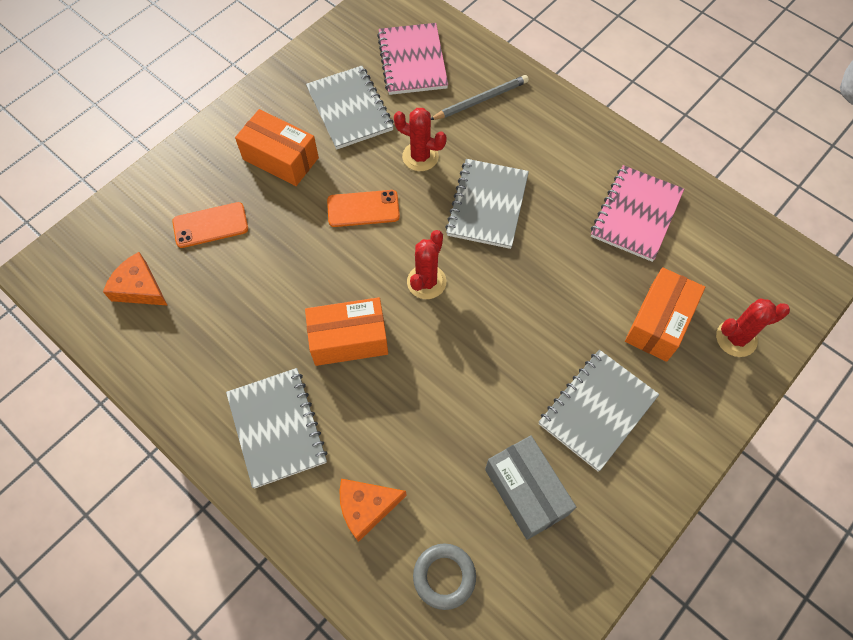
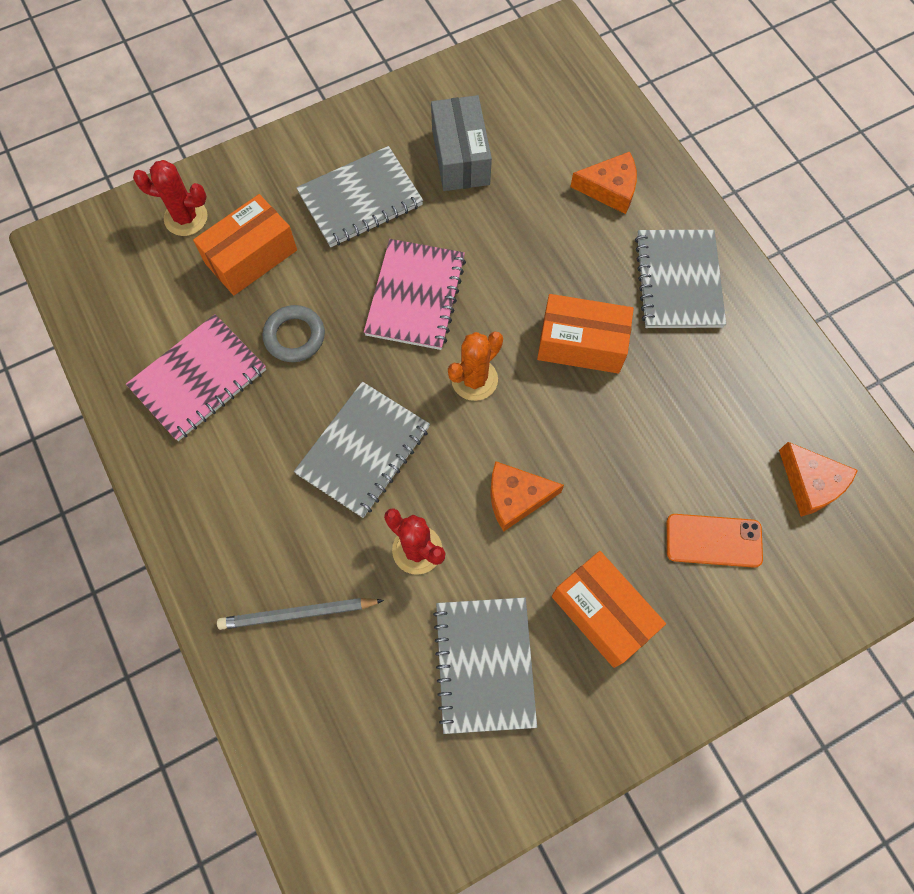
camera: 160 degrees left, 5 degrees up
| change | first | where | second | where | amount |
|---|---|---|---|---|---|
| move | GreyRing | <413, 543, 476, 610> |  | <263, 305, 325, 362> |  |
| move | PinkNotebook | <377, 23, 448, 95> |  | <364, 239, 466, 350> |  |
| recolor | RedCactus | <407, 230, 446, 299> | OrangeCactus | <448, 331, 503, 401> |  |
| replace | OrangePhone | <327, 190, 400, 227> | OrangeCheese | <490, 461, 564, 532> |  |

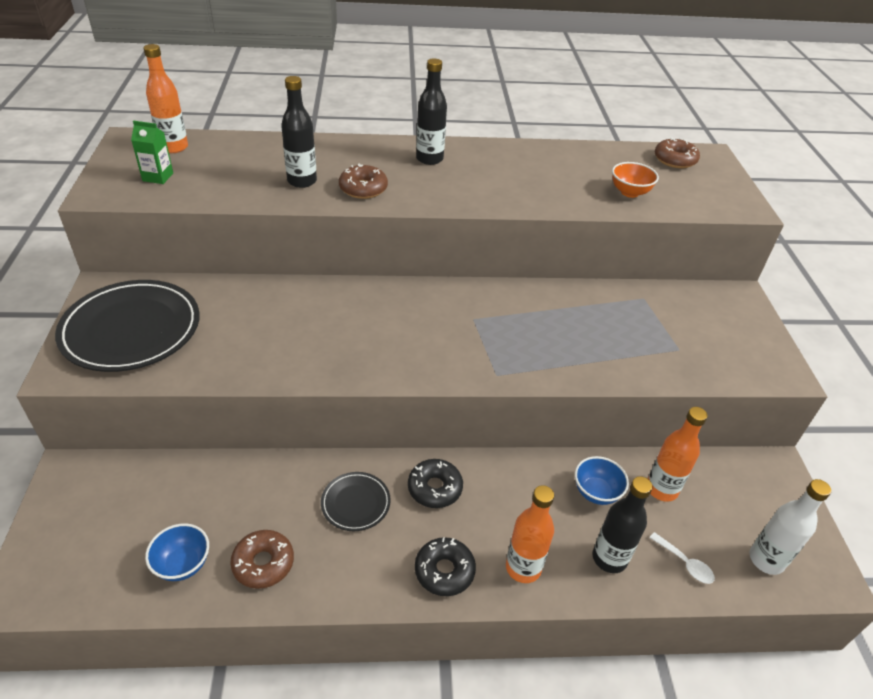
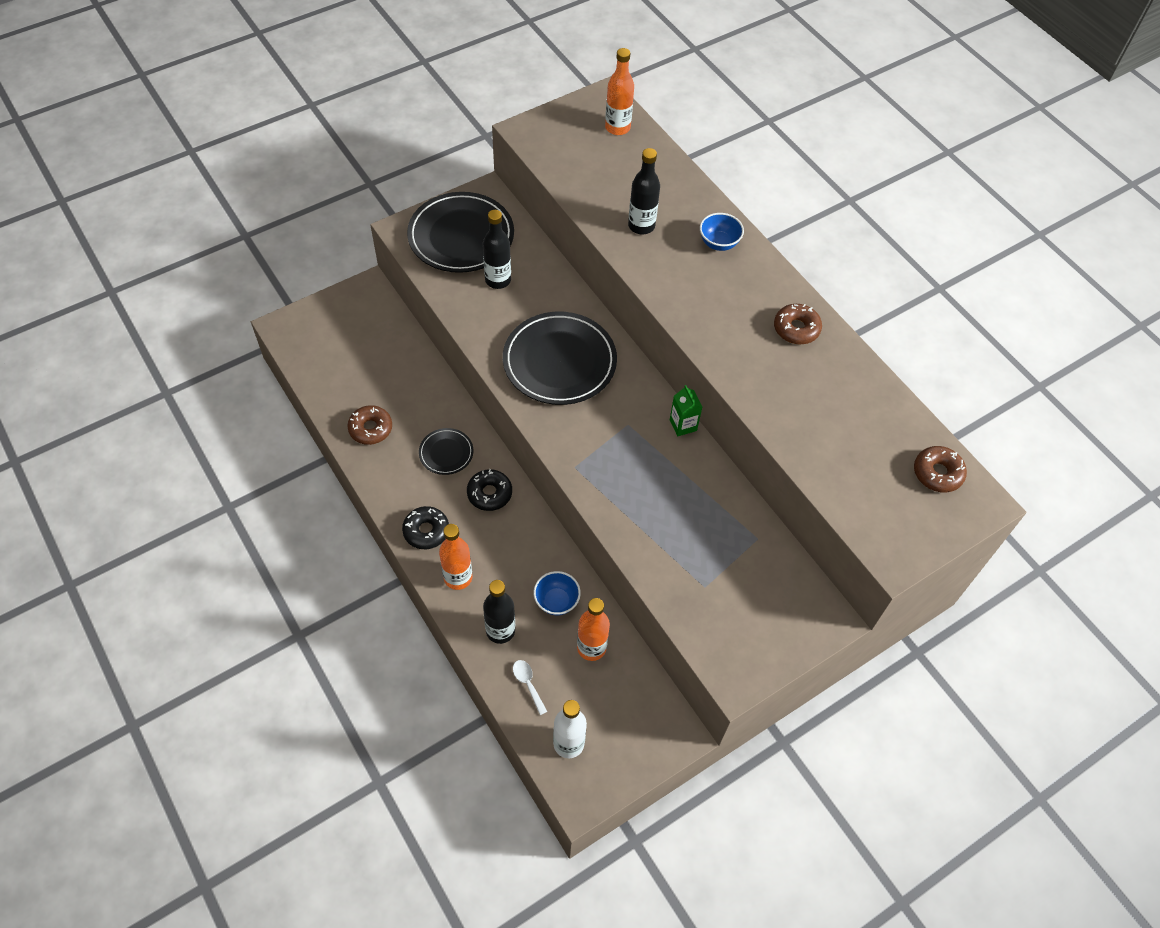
camera: 60 degrees right, 15 degrees up
| change | first | where | second | where | amount |
|---|---|---|---|---|---|
| move | BlackBottle | <416, 59, 447, 165> |  | <483, 210, 511, 289> |  |
| insert |  |  | BlackPlate | <503, 312, 617, 405> |  |
| rotate | WhiteSpoon | <649, 532, 715, 584> |  | <513, 660, 547, 715> | 135 degrees clockwise |
| move | GreenCarton | <131, 121, 173, 184> |  | <670, 385, 703, 436> |  |
| move | BlueBowl | <145, 523, 209, 581> |  | <700, 213, 744, 251> |  |
| move | BrownDonut | <339, 164, 388, 199> |  | <774, 304, 822, 345> |  |
| delete | OrangeBowl | <612, 162, 659, 198> |  |  |  |

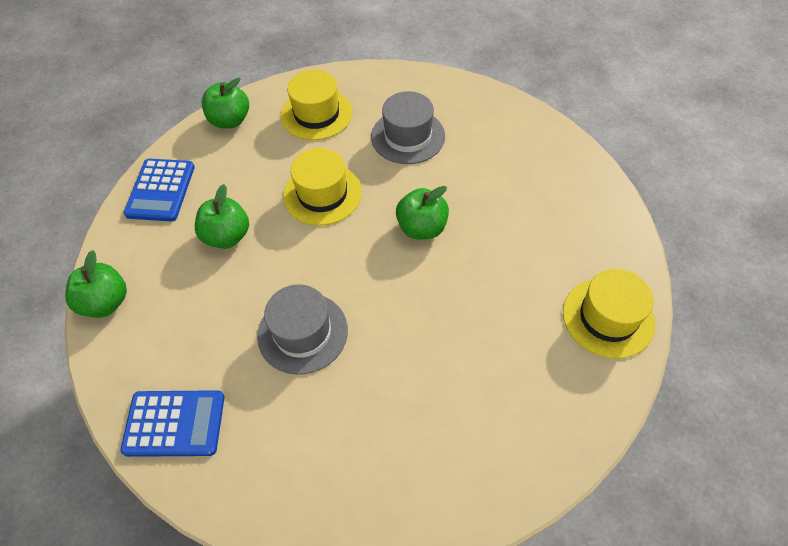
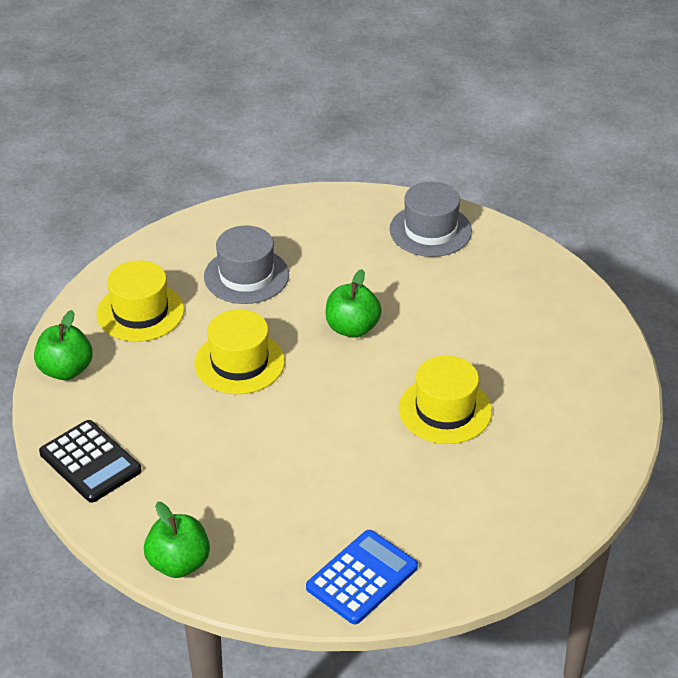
camera: 50 degrees left, 15 degrees down
| change | first | where | second | where | amount |
|---|---|---|---|---|---|
| recolor | BlueCalculator | <124, 159, 195, 221> | BlackCalculator | <39, 420, 142, 503> |  |
| move | GreyHat | <257, 284, 348, 375> |  | <389, 182, 472, 257> |  |
| move | YellowHat | <563, 269, 655, 359> |  | <399, 356, 492, 444> |  |
| delete | GreenApple | <195, 184, 249, 249> |  |  |  |

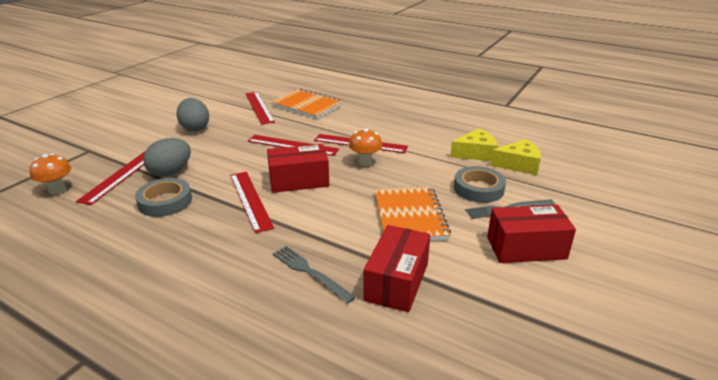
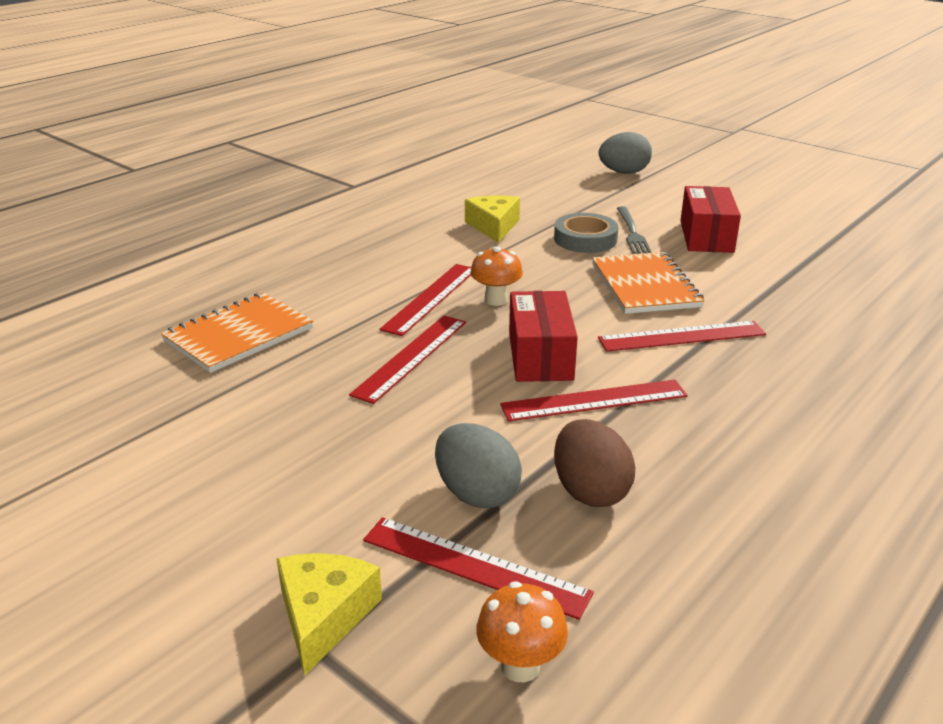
camera: 80 degrees left, 0 degrees up
| change | first | where | second | where | amount |
|---|---|---|---|---|---|
| move | YellowCheese | <490, 139, 541, 175> |  | <276, 553, 382, 676> |  |
| replace | GreyTape | <135, 178, 192, 217> | BrownEgg | <554, 419, 635, 507> |  |
| rotate | OrangeNotebook | <375, 187, 451, 240> |  | <592, 252, 704, 314> | 75 degrees clockwise |
| move | RedRuler | <245, 92, 275, 125> |  | <598, 321, 766, 352> |  |
| move | GreyEgg | <176, 98, 209, 132> |  | <599, 132, 652, 174> |  |
| delete | GreyFork | <273, 246, 356, 303> |  |  |  |
| delete | RedBox | <363, 225, 430, 312> |  |  |  |

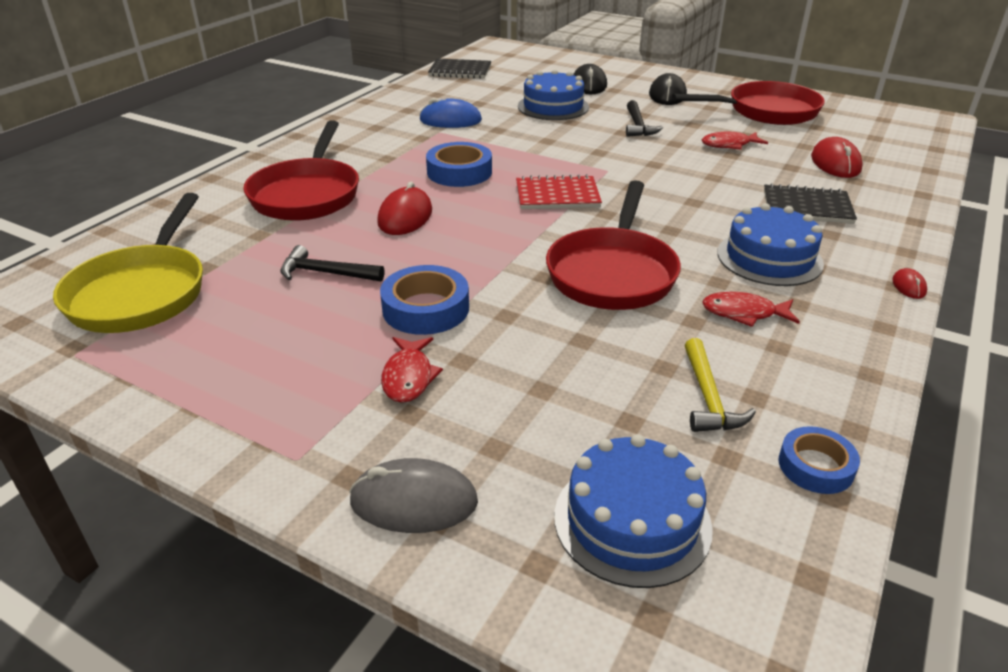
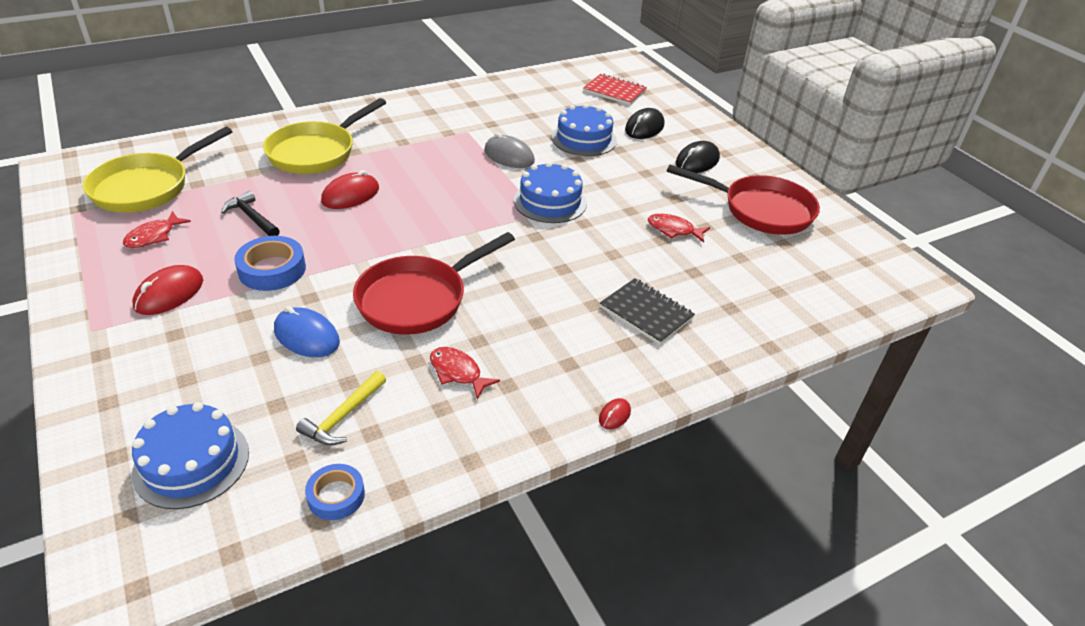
camera: 30 degrees right, 5 degrees up
| change | first | where | second | where | amount |
|---|---|---|---|---|---|
| move | RedFish | <381, 337, 443, 403> |  | <123, 211, 191, 248> |  |
| move | RedMouse | <811, 137, 863, 178> |  | <132, 265, 203, 315> |  |
| recolor | RedPan | <243, 120, 359, 221> | YellowPan | <263, 98, 386, 174> |  |
| move | BlueMouse | <419, 98, 482, 128> |  | <274, 306, 340, 357> |  |
| move | GreyMouse | <349, 458, 478, 533> |  | <484, 133, 535, 168> |  |
| move | BlueCake | <717, 203, 824, 286> |  | <514, 162, 587, 223> |  |
| move | RedNotebook | <516, 174, 602, 209> |  | <583, 74, 647, 105> |  |
| delete | BlueTape | <426, 142, 492, 187> |  |  |  |
| delete | BlackNotebook | <428, 58, 491, 79> |  |  |  |
| delete | BlackHammer | <626, 100, 663, 137> |  |  |  |

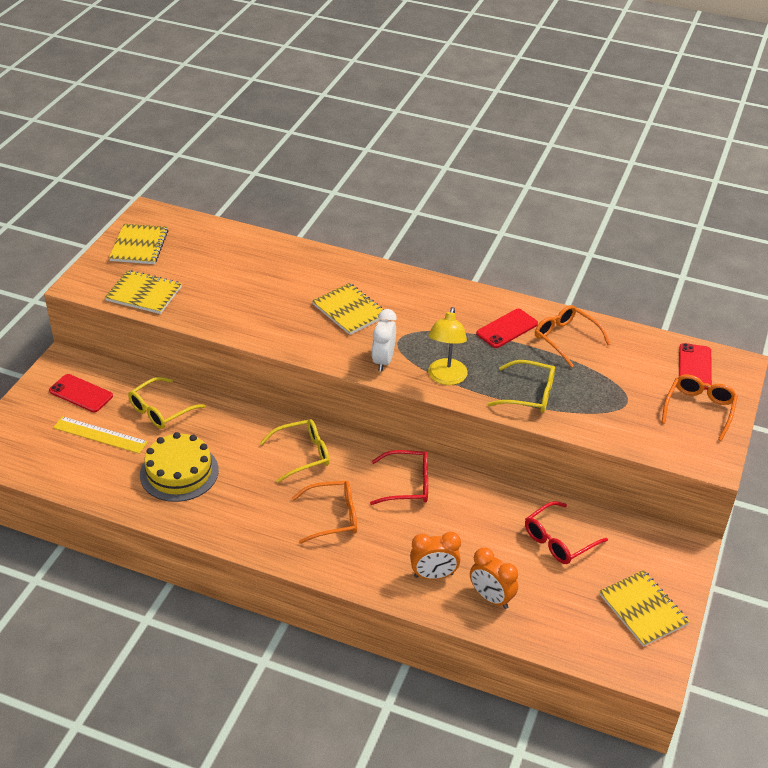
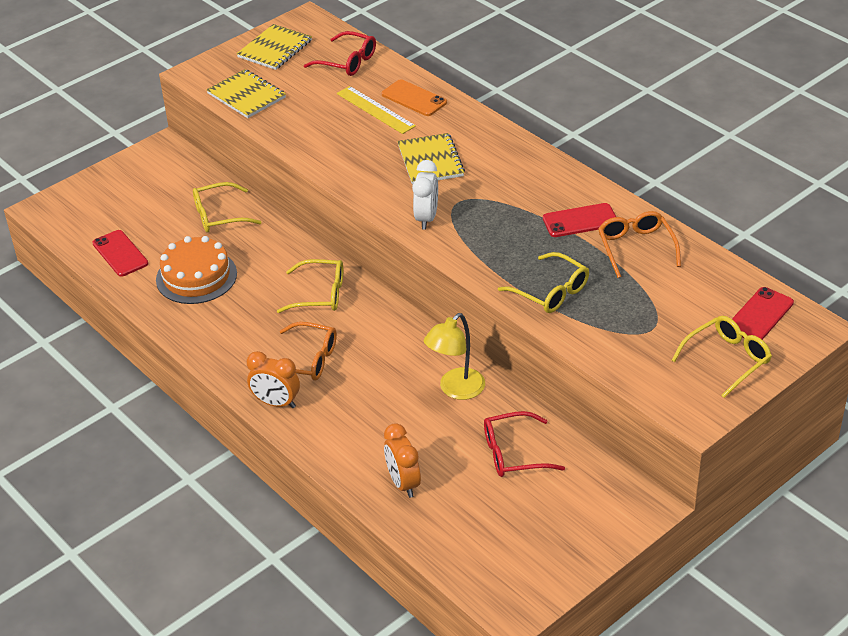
camera: 30 degrees right, 0 degrees up
| change | first | where | second | where | amount |
|---|---|---|---|---|---|
| move | RedPhone | <49, 374, 113, 412> |  | <92, 230, 148, 277> |  |
| recolor | YellowCake | <140, 432, 219, 502> | OrangeCake | <156, 236, 237, 304> |  |
| move | OrangeClock | <410, 532, 461, 579> |  | <247, 351, 300, 408> |  |
| move | RedGlasses | <370, 450, 428, 505> |  | <304, 31, 376, 76> |  |
| move | YellowRuler | <53, 416, 148, 454> |  | <337, 86, 416, 134> |  |
| insert |  |  | OrangePhone | <382, 79, 447, 116> |  |
| rotate | WhiteClock | <372, 309, 397, 372> |  | <412, 160, 438, 229> | 150 degrees clockwise |
| move | YellowLamp | <428, 307, 468, 385> |  | <424, 313, 485, 400> |  |
| recolor | OrangeGlasses | <662, 374, 738, 441> | YellowGlasses | <671, 316, 772, 398> |  |
| delete | YellowNotebook | <599, 570, 690, 647> |  |  |  |

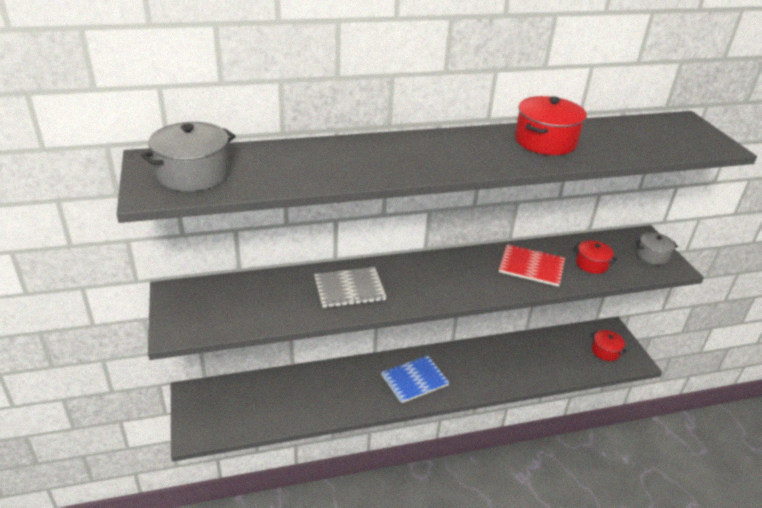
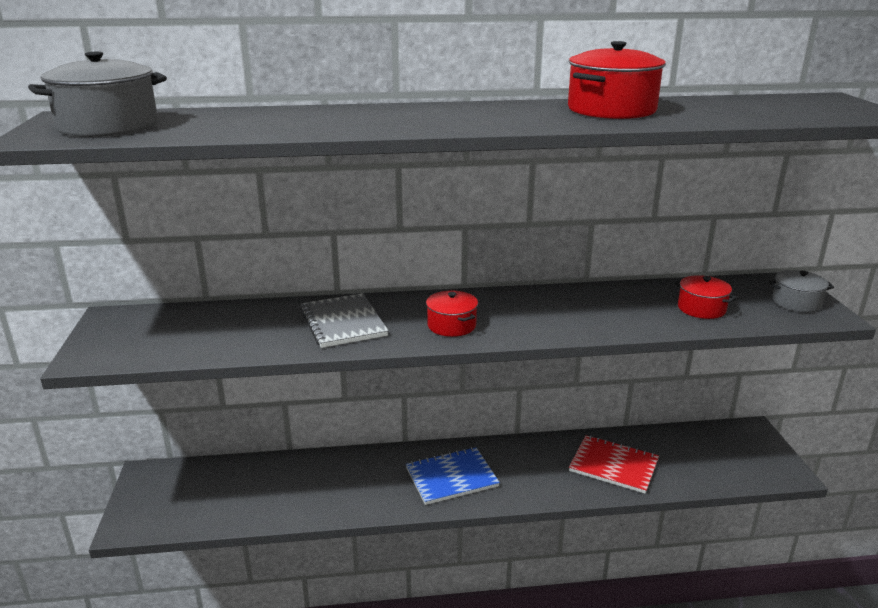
camera: 10 degrees right, 10 degrees down
| change | first | where | second | where | amount |
|---|---|---|---|---|---|
| rotate | GreyNotebook | <314, 267, 386, 308> |  | <300, 293, 388, 348> | 75 degrees clockwise |
| move | RedPot | <592, 330, 627, 361> |  | <426, 291, 478, 337> |  |
| move | RedNotebook | <499, 244, 565, 287> |  | <569, 435, 659, 494> |  |

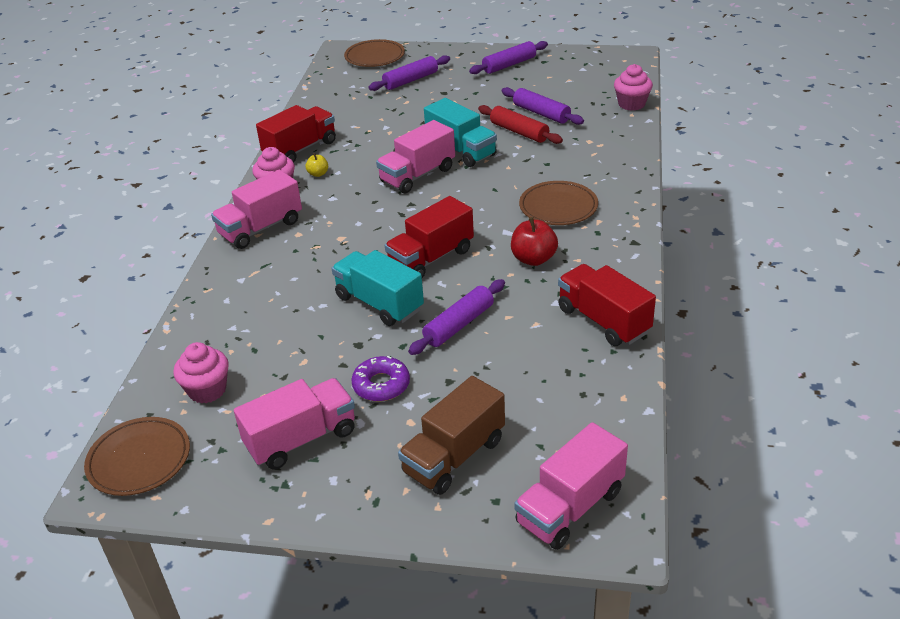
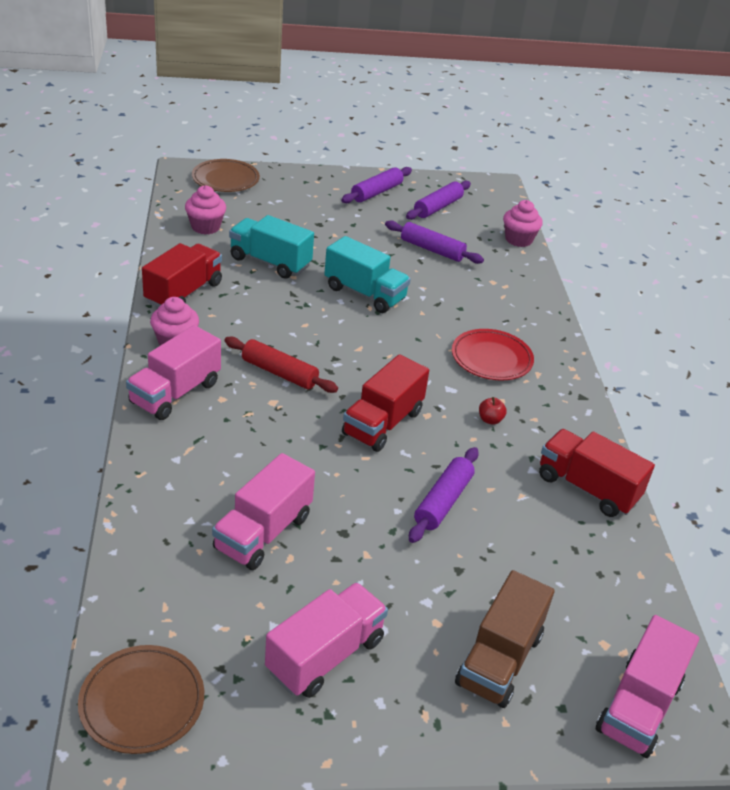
camera: 20 degrees left, 0 degrees up
| change | first | where | second | where | amount |
|---|---|---|---|---|---|
| move | PinkCupcake | <173, 342, 229, 403> |  | <185, 185, 226, 235> |  |
| move | PinkTruck | <376, 120, 455, 193> |  | <212, 453, 315, 570> |  |
| move | RedRollingPin | <478, 105, 563, 144> |  | <224, 336, 338, 393> |  |
| move | TurquoiseTruck | <332, 250, 424, 326> |  | <229, 215, 314, 279> |  |
| move | PurpleRollingPin | <368, 55, 450, 91> |  | <406, 181, 471, 220> |  |
| recolor | BrownPlate | <519, 181, 598, 225> | RedPlate | <452, 329, 534, 381> |  |
| resize | RedApple | <511, 217, 558, 266> |  | <479, 397, 507, 425> | x0.56 |
| delete | YellowApple | <306, 153, 328, 177> |  |  |  |
| delete | PurpleDonut | <351, 356, 410, 401> |  |  |  |

